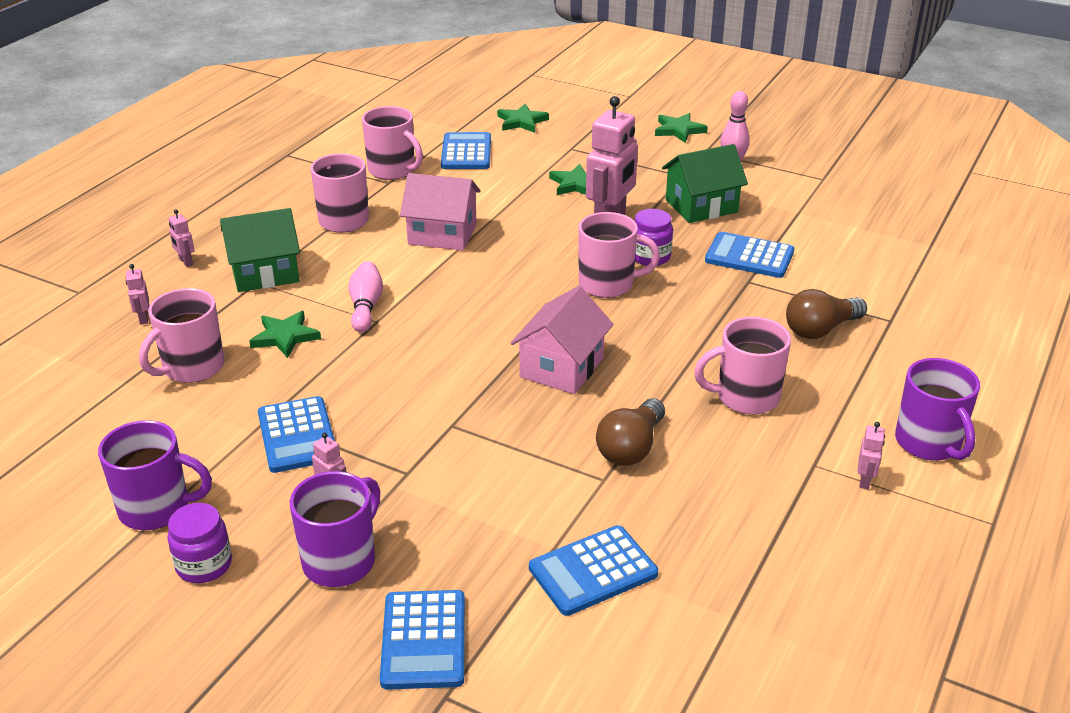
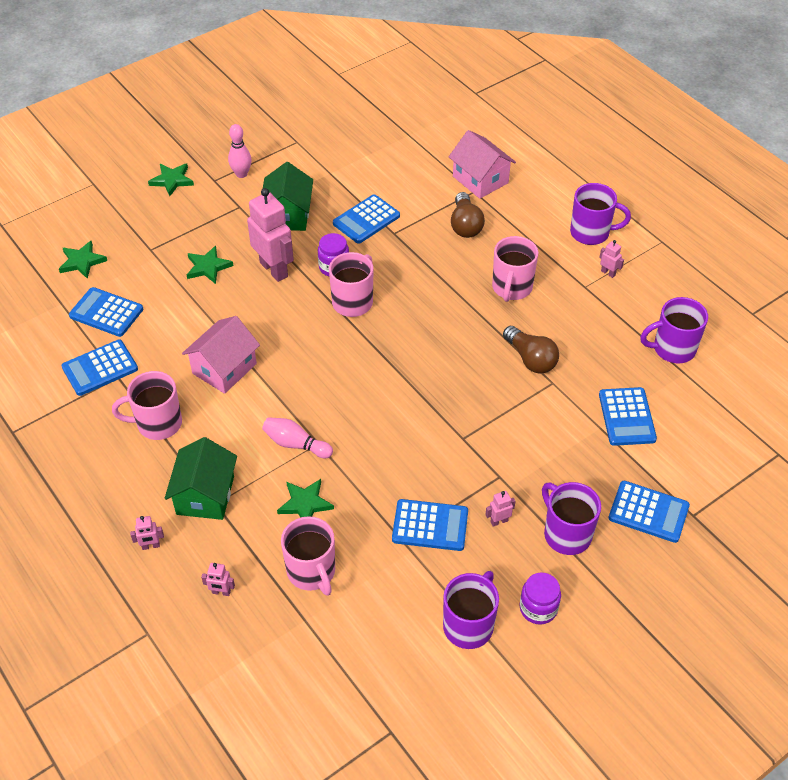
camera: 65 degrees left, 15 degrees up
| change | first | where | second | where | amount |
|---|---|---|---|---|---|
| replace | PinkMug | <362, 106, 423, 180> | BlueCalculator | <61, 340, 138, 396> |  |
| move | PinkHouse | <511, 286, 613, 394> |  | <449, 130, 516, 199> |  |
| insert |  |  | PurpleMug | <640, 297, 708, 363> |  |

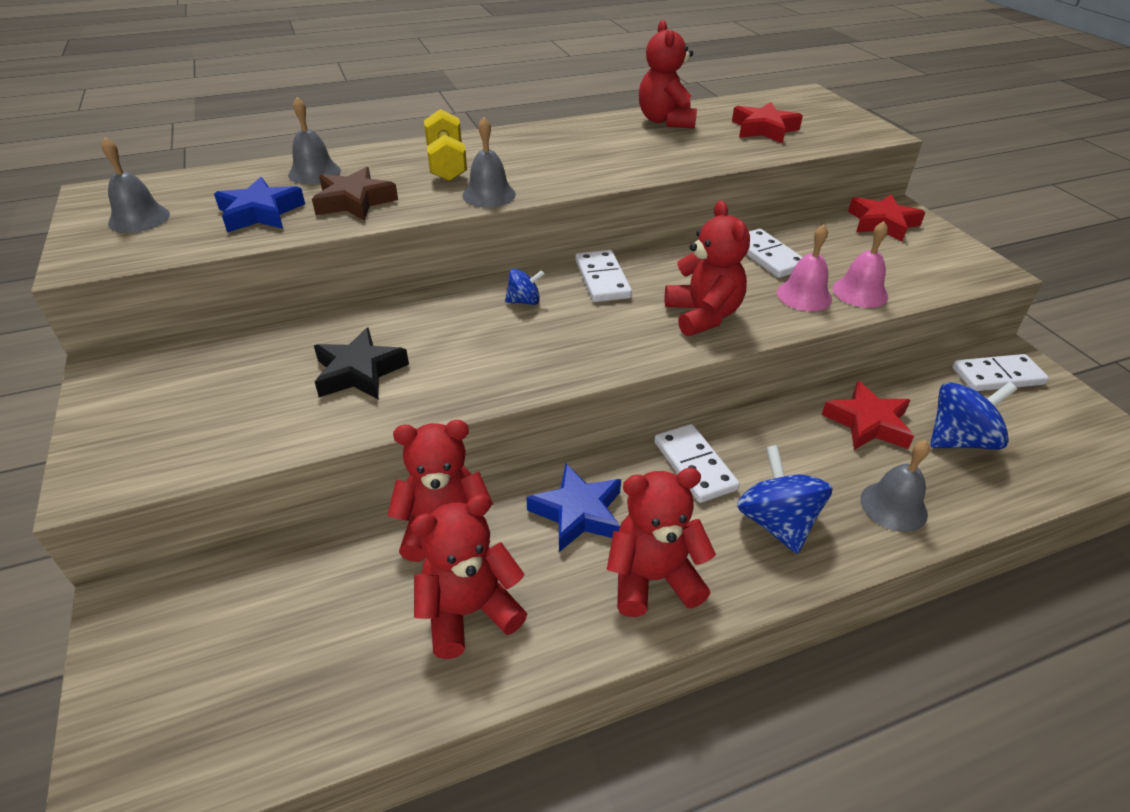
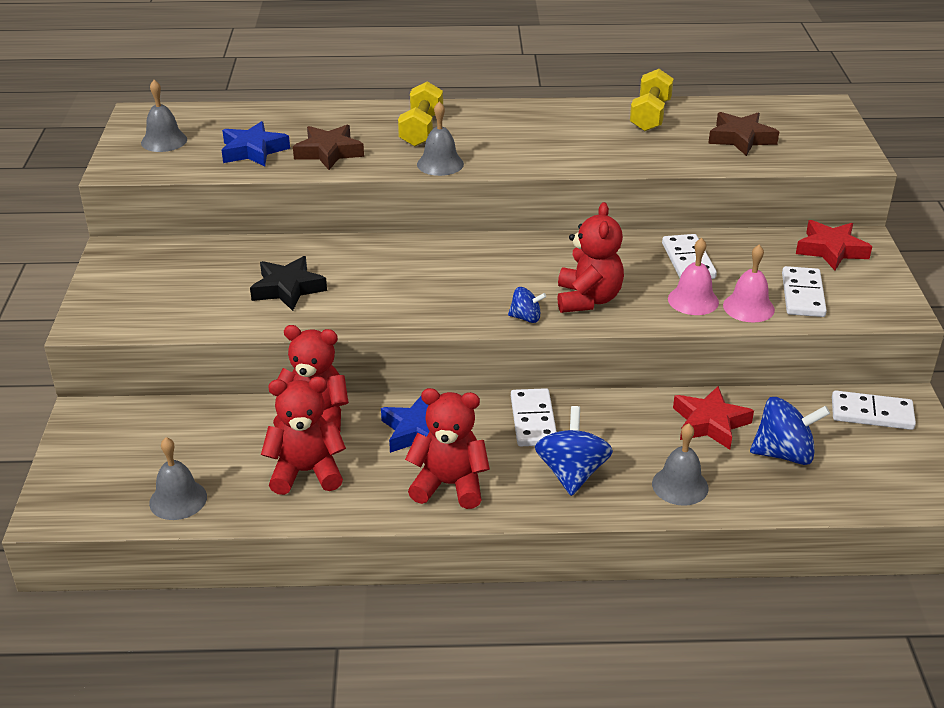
camera: 20 degrees right, 5 degrees down
| change | first | where | second | where | amount |
|---|---|---|---|---|---|
| move | GreyBell | <288, 97, 341, 184> |  | <149, 437, 207, 520> |  |
| move | BlueSpinningTop | <505, 269, 544, 305> |  | <508, 287, 546, 323> |  |
| replace | RedTeddyBear | <639, 20, 697, 128> | YellowDumbbell | <630, 69, 674, 131> |  |
| recolor | RedStar | <732, 102, 803, 143> | BrownStar | <708, 112, 779, 156> |  |
| move | WhiteDomino | <575, 250, 632, 302> |  | <782, 266, 827, 317> |  |

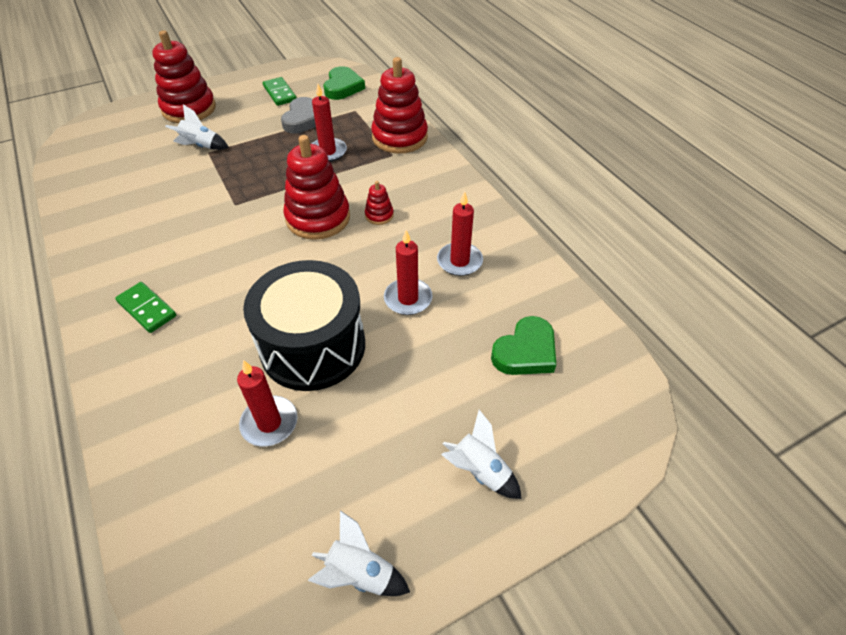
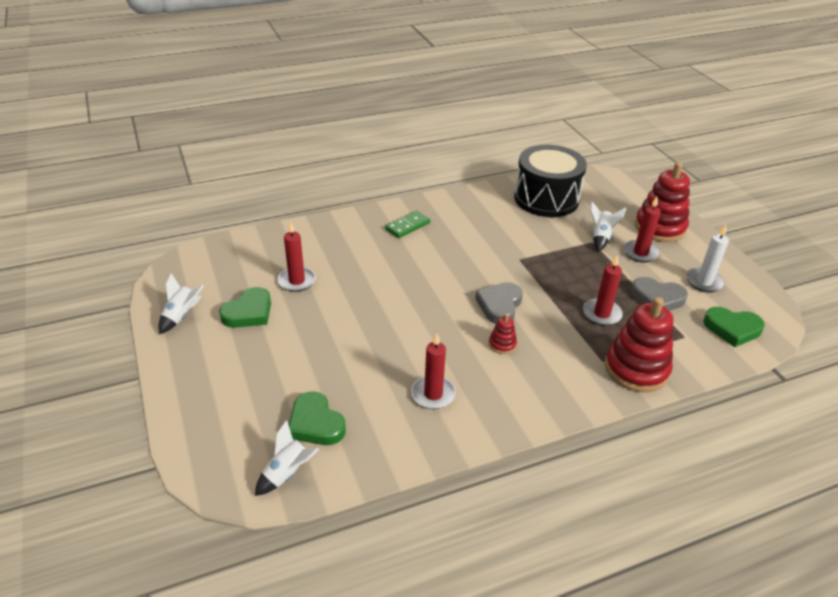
camera: 95 degrees right, 10 degrees down
| change | first | where | second | where | amount |
|---|---|---|---|---|---|
| insert |  |  | GreenHeart | <219, 287, 271, 328> |  |
| move | WhiteRocket | <441, 410, 522, 499> |  | <255, 420, 319, 496> |  |
| replace | RedStackingToy | <283, 135, 350, 240> | GreyHeart | <475, 282, 523, 324> |  |
| move | BlackDrum | <243, 260, 365, 391> |  | <514, 145, 587, 217> |  |
| move | RedCandle | <384, 230, 433, 315> |  | <624, 197, 661, 263> |  |
| replace | GreenDomino | <263, 77, 297, 106> | WhiteCandle | <686, 225, 729, 293> |  |

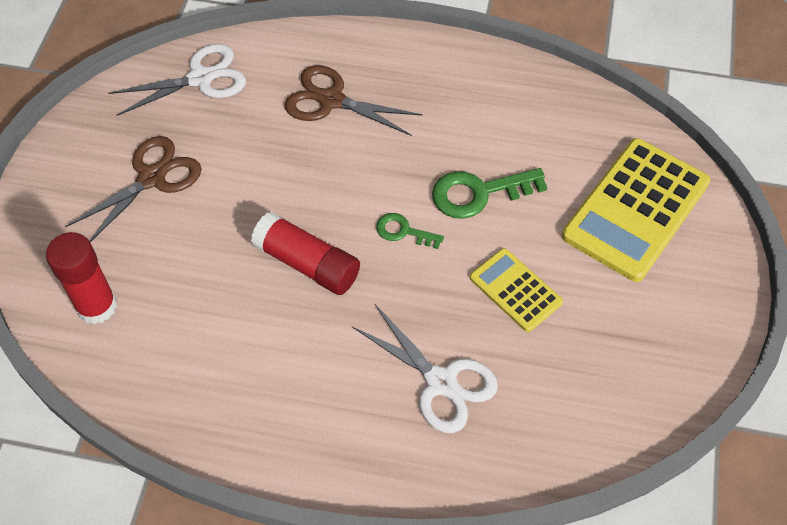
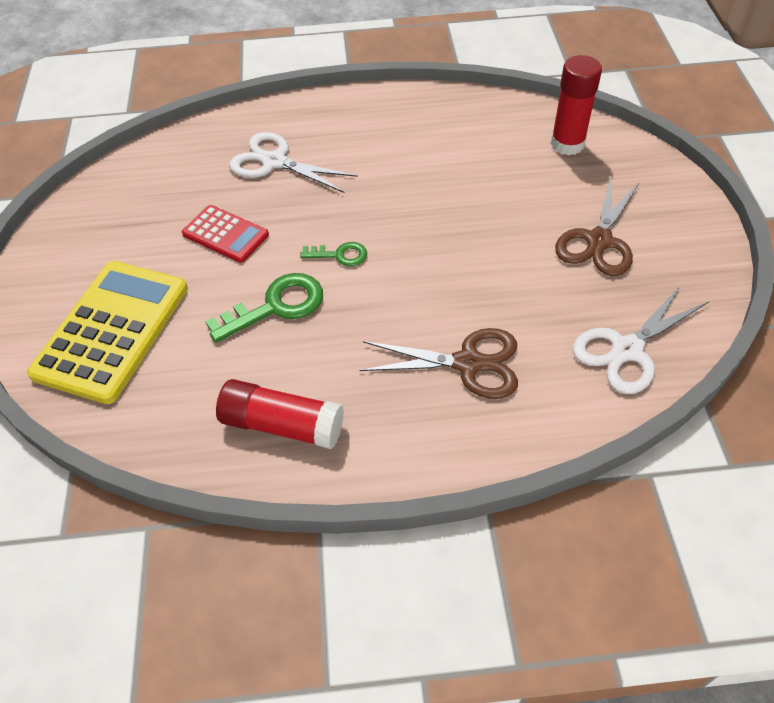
camera: 165 degrees right, 5 degrees down
| change | first | where | second | where | amount |
|---|---|---|---|---|---|
| recolor | YellowCalculator | <470, 248, 563, 332> | RedCalculator | <182, 205, 269, 263> |  |
| move | RedGlueStick | <251, 212, 360, 295> |  | <216, 379, 344, 449> |  |

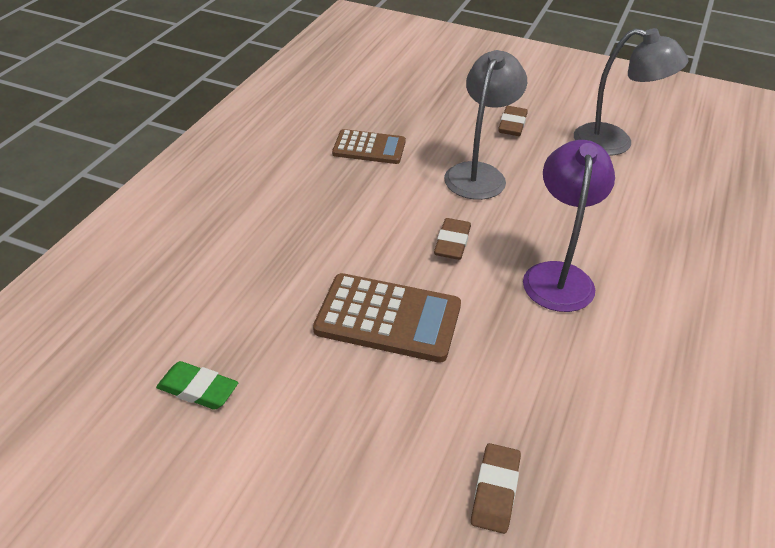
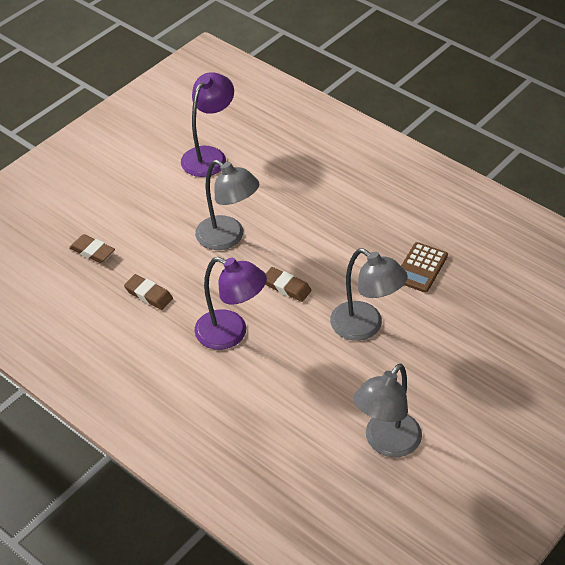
camera: 110 degrees right, 5 degrees up
| change | first | where | second | where | amount |
|---|---|---|---|---|---|
| move | BrownEraser | <498, 106, 528, 136> |  | <124, 274, 173, 310> |  |
| replace | GreenEraser | <156, 361, 238, 410> | PurpleLamp | <181, 72, 234, 177> |  |
| replace | BrownCalculator | <313, 273, 461, 363> | GreyLamp | <195, 160, 259, 250> |  |

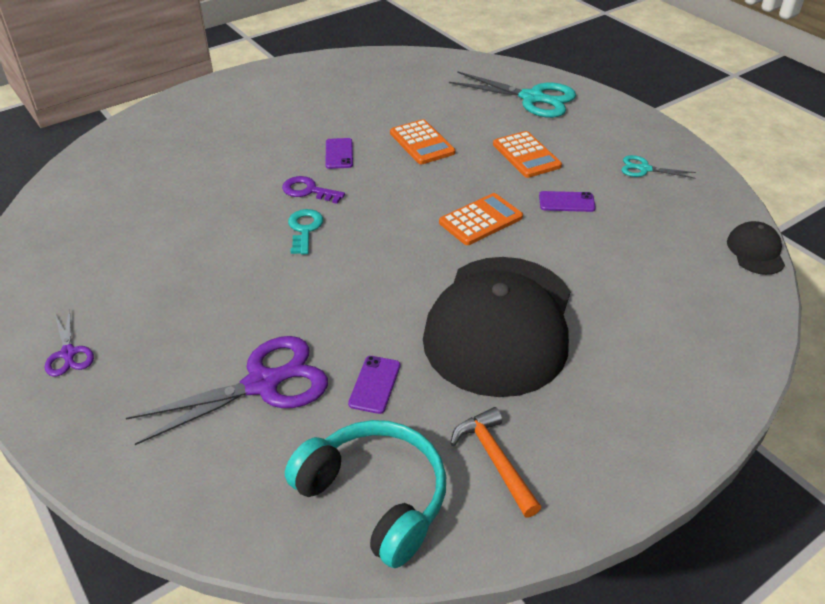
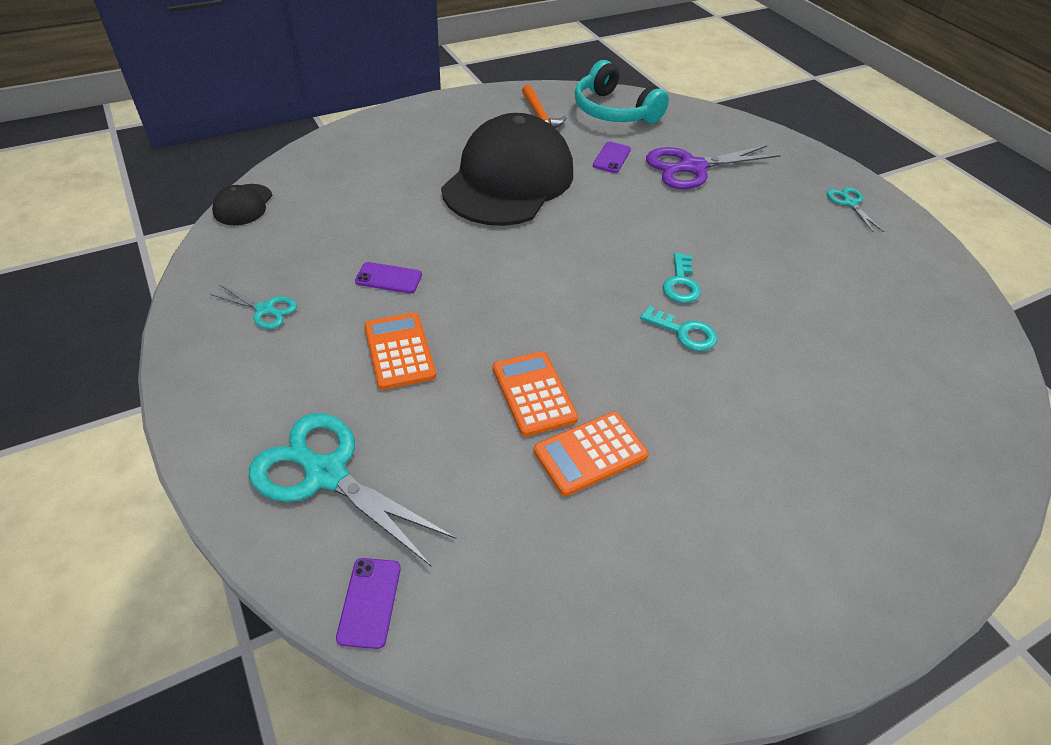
camera: 175 degrees left, 5 degrees up
| change | first | where | second | where | amount |
|---|---|---|---|---|---|
| move | PurplePhone | <326, 138, 353, 169> |  | <336, 558, 401, 649> |  |
| move | OrangeCalculator | <439, 193, 523, 245> |  | <533, 412, 649, 496> |  |
| recolor | PurpleKey | <282, 176, 345, 204> | TurquoiseKey | <640, 306, 717, 351> |  |
| recolor | PurpleScissors | <45, 309, 94, 377> | TurquoiseScissors | <827, 187, 884, 233> |  |

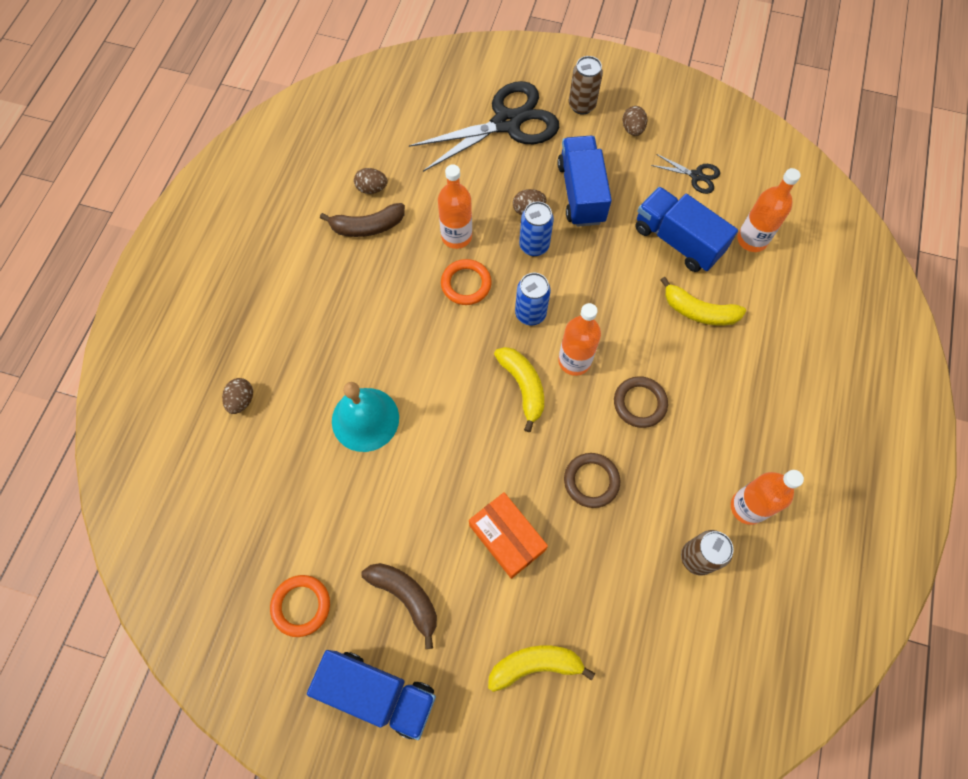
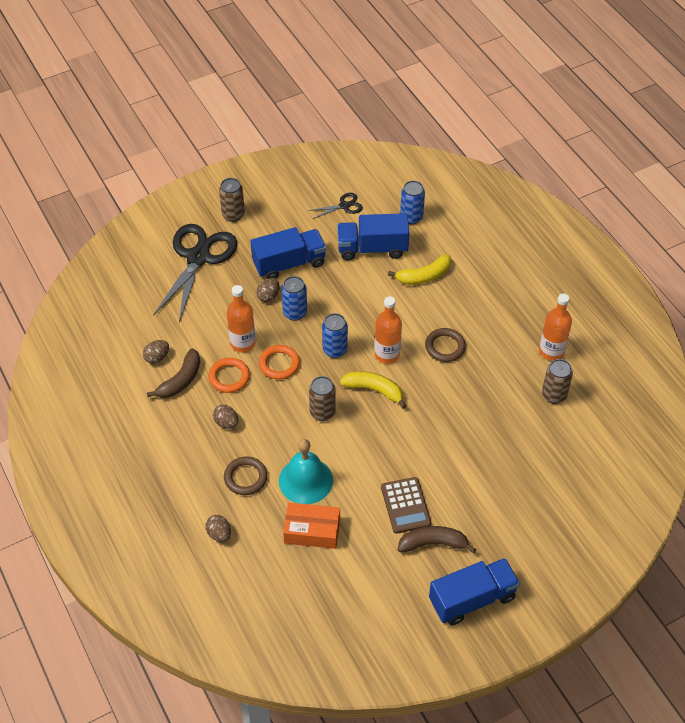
camera: 45 degrees left, 15 degrees down
| change | first | where | second | where | amount |
|---|---|---|---|---|---|
| move | OrangeRing | <270, 575, 330, 637> |  | <208, 358, 250, 393> |  |
| move | BrownEgg | <622, 106, 647, 136> |  | <213, 405, 239, 429> |  |
| move | BrownRing | <564, 453, 620, 508> |  | <224, 456, 267, 495> |  |
| rotate | BlueTruck | <557, 136, 612, 227> |  | <251, 227, 326, 279> | 120 degrees clockwise |
| move | OrangeBox | <469, 492, 548, 579> |  | <283, 502, 340, 549> |  |
| insert |  |  | BrownCan | <309, 376, 336, 421> |  |
| insert |  |  | BrownCalculator | <381, 477, 431, 534> |  |
| replace | OrangeBottle | <737, 168, 800, 252> | BlueCan | <400, 180, 425, 225> |  |
| delete | YellowBanana | <488, 645, 595, 692> |  |  |  |

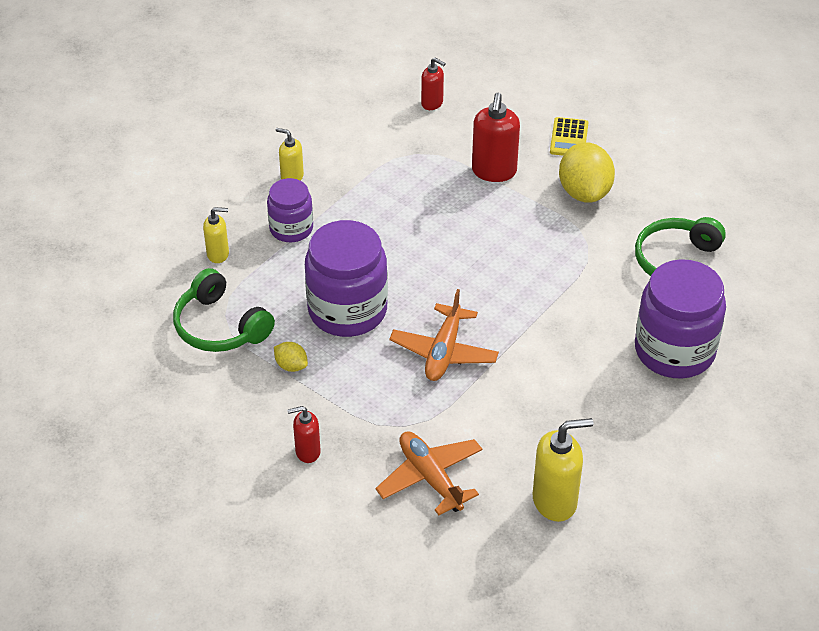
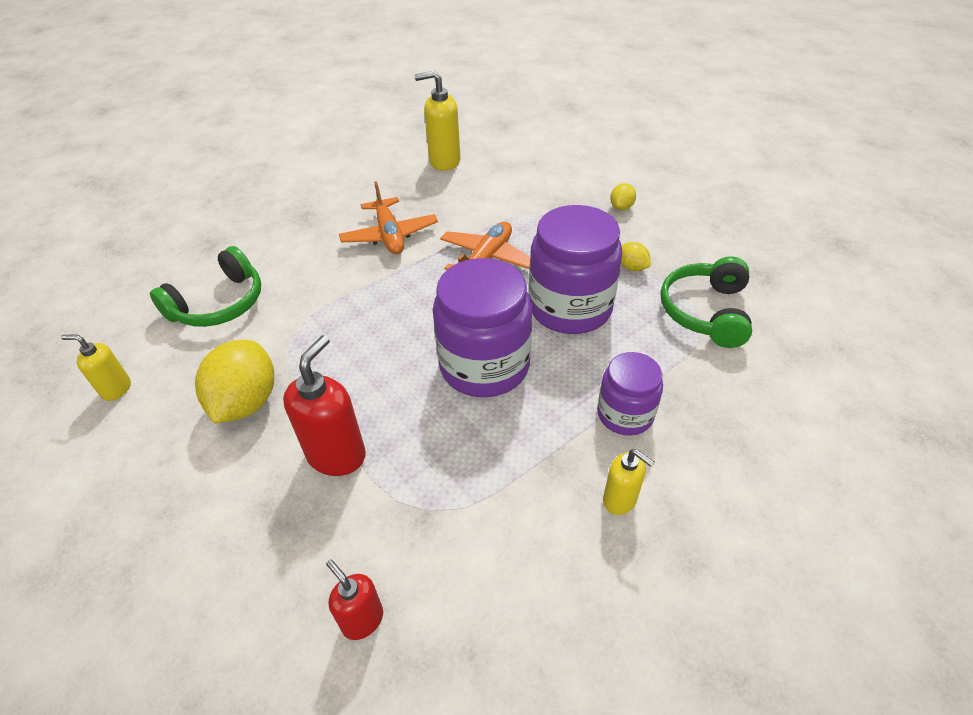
camera: 165 degrees left, 0 degrees up
| change | first | where | second | where | amount |
|---|---|---|---|---|---|
| move | YellowSoapDispenser | <203, 207, 229, 263> |  | <61, 335, 131, 401> |  |
| move | OrangePlane | <375, 431, 482, 515> |  | <339, 181, 438, 254> |  |
| move | PurpleJar | <635, 259, 726, 379> |  | <433, 258, 532, 397> |  |
| replace | RedSoapDispenser | <287, 406, 321, 463> | YellowLemon | <610, 183, 636, 210> |  |
| rotate | GreenHeadphones | <173, 268, 275, 352> |  | <661, 256, 752, 348> | 135 degrees counterclockwise |
| delete | YellowCalculator | <550, 117, 588, 156> |  |  |  |

